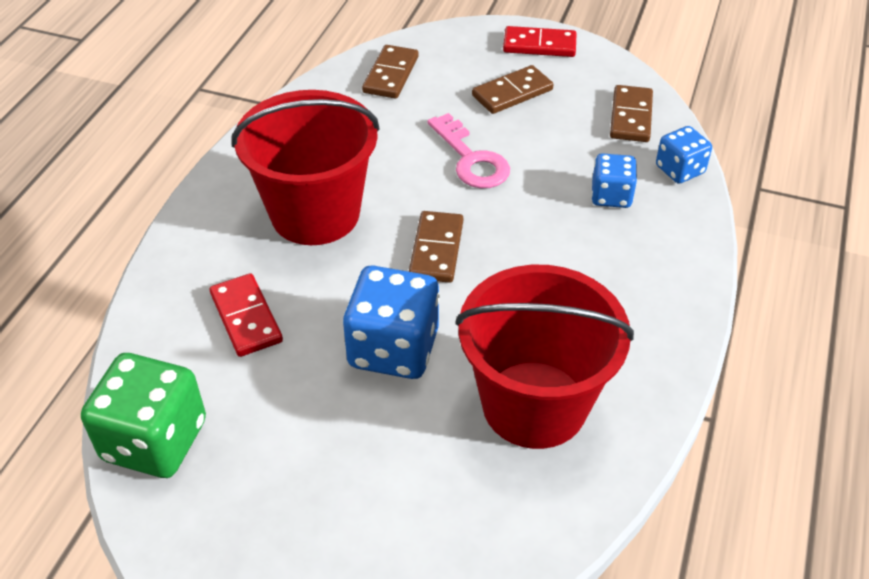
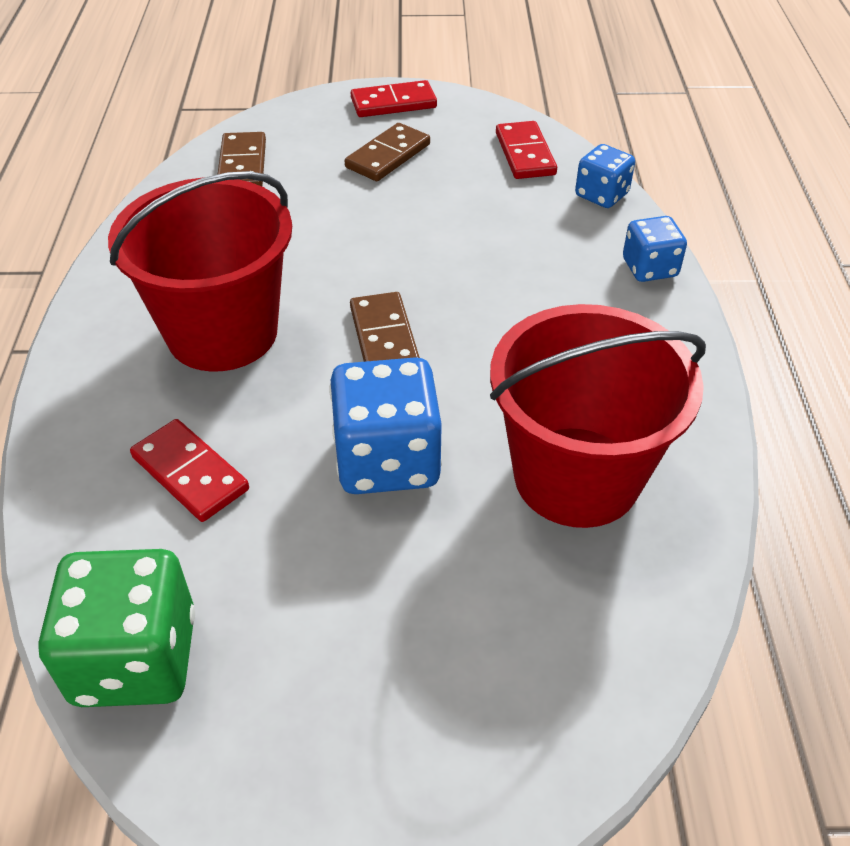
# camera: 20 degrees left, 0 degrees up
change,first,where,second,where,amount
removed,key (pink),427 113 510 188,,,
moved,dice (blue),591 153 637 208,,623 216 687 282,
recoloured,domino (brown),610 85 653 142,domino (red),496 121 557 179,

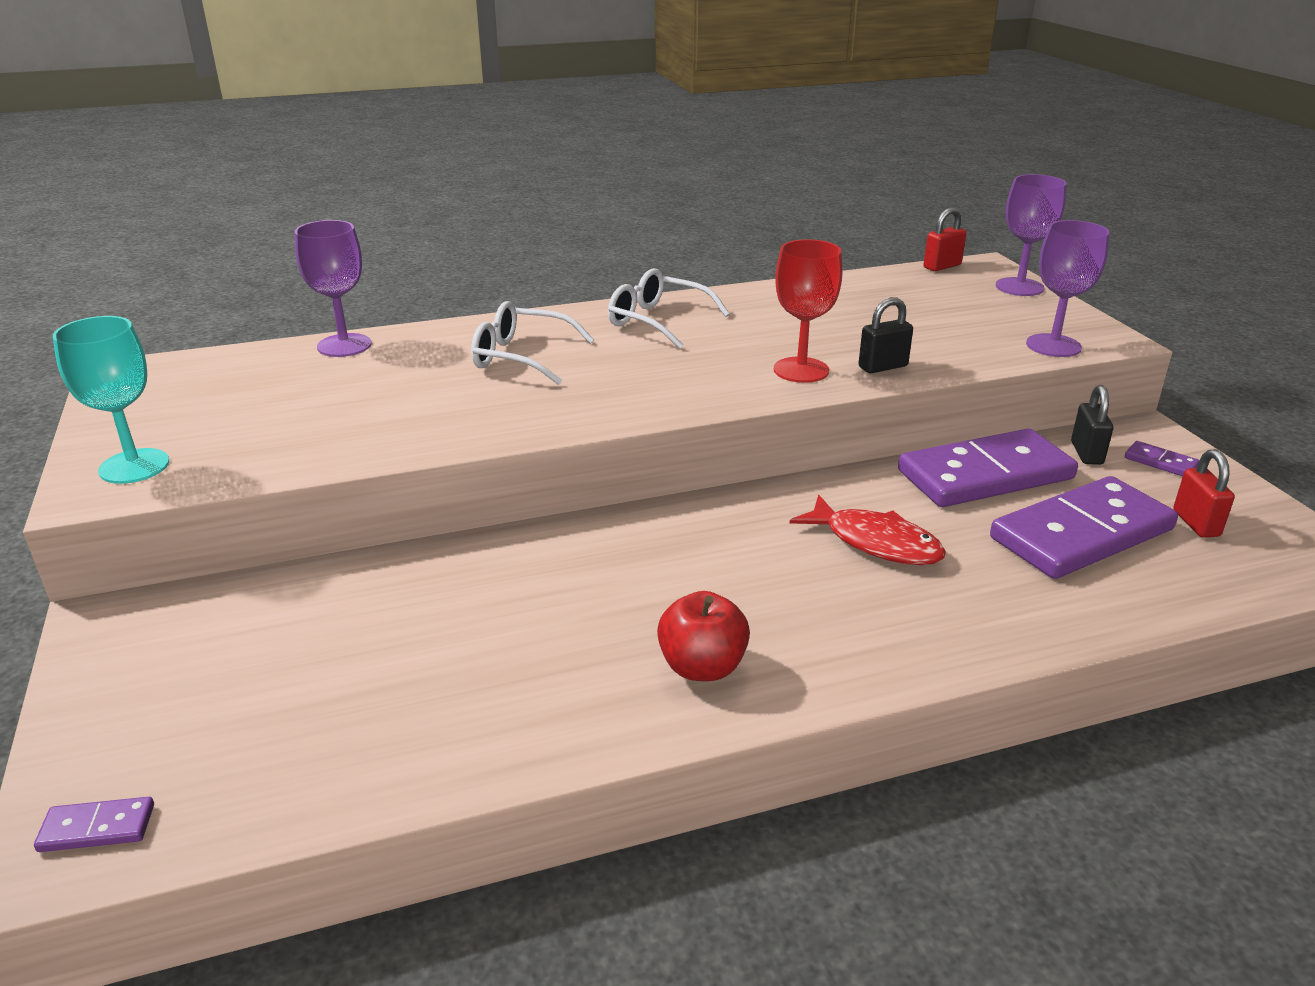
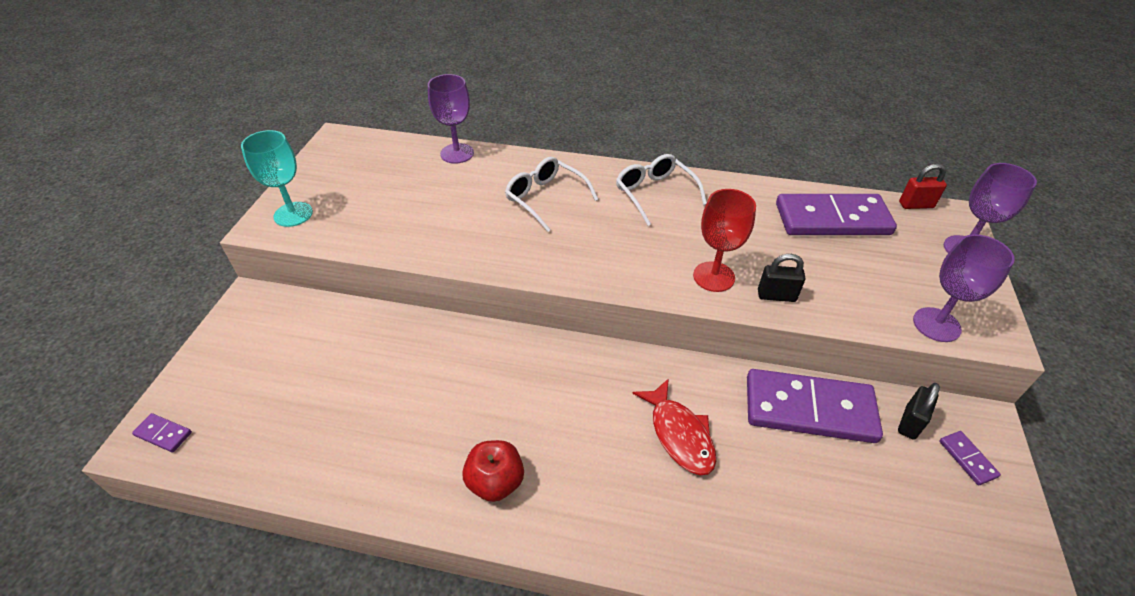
# camera: 30 degrees right, 15 degrees up
change,first,where,second,where,amount
removed,padlock (red),1173 449 1235 538,,,
moved,domino (purple),990 476 1178 579,,776 194 897 235,

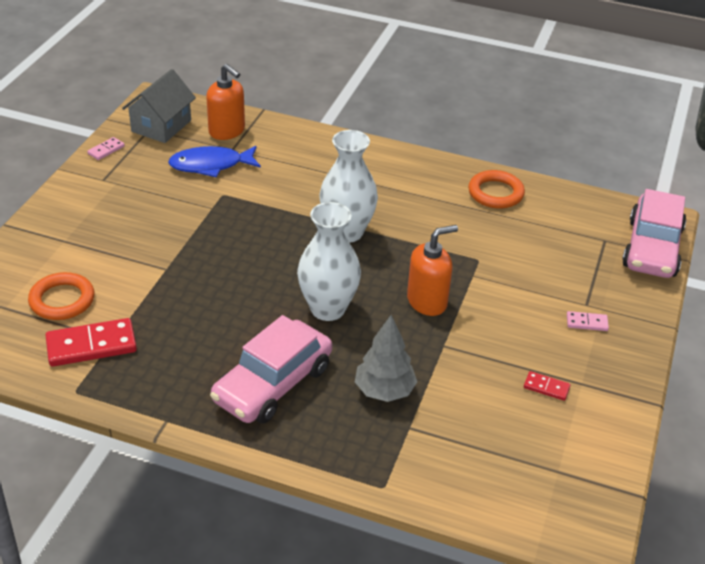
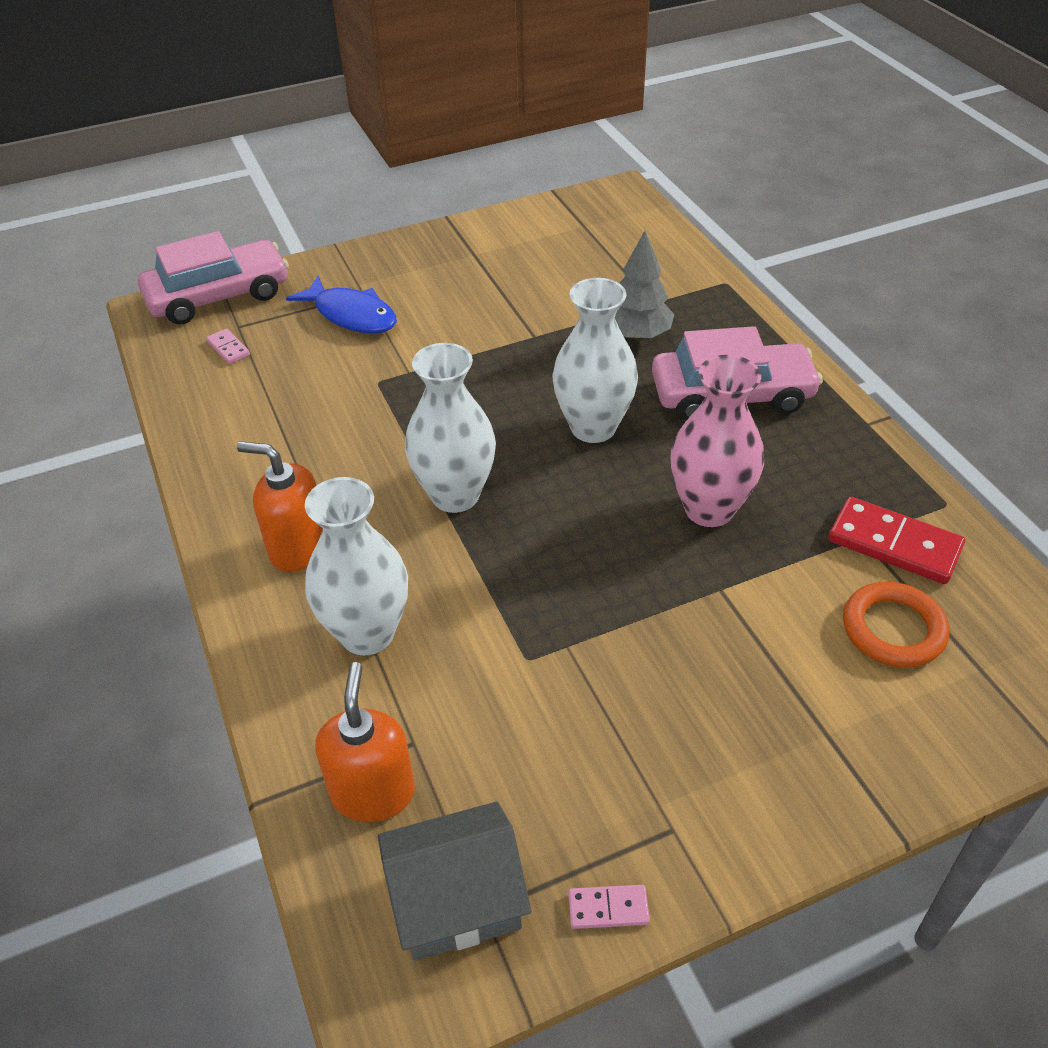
# camera: 130 degrees left, 5 degrees up
change,first,where,second,where,amount
removed,ring (orange),468 170 525 209,,,
removed,domino (red),524 371 571 401,,,
added,,,vase (white),305 477 408 655,
added,,,vase (pink),670 355 764 527,
moved,fish (blue),168 146 261 177,,286 276 397 333,
moved,soap dispenser (orange),407 225 458 316,,237 441 323 572,
moved,domino (pink),567 311 609 331,,206 329 250 364,

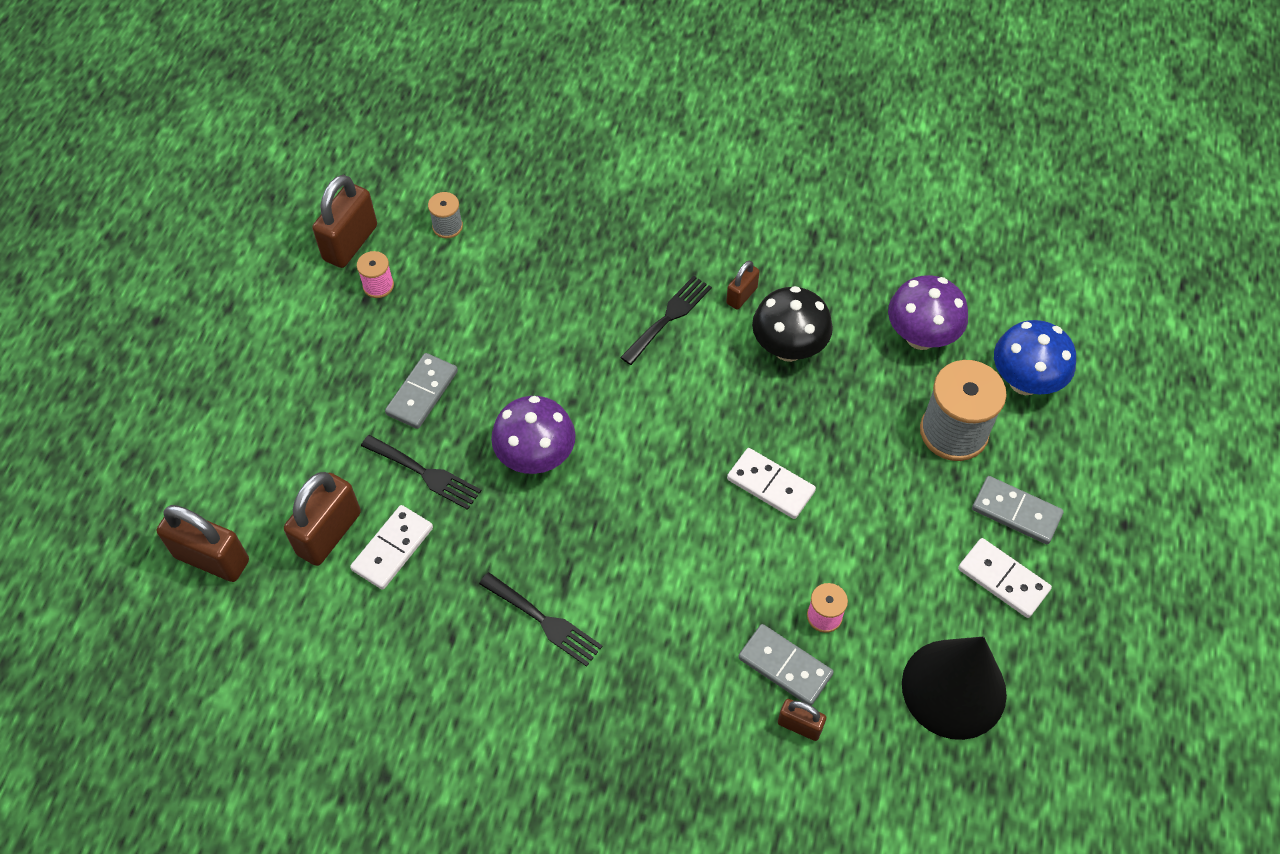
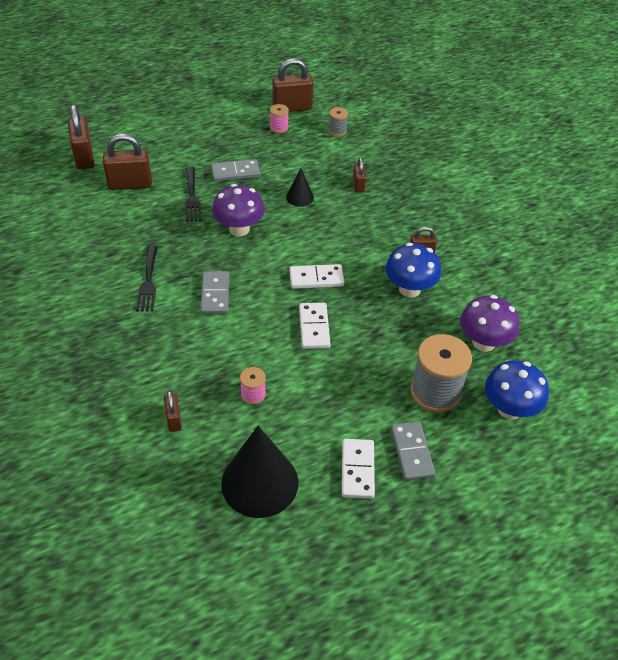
# camera: 50 degrees right, 10 degrees down
change,first,where,second,where,amount
removed,fork (black),620 276 712 365,,,
added,,,cone (black),286 168 314 207,
added,,,padlock (brown),353 157 366 192,
moved,domino (white),350 505 433 590,,289 264 345 289,
moved,domino (grey),738 624 834 705,,200 271 230 314,
recoloured,mushroom (black),752 286 833 362,mushroom (blue),385 243 441 298,

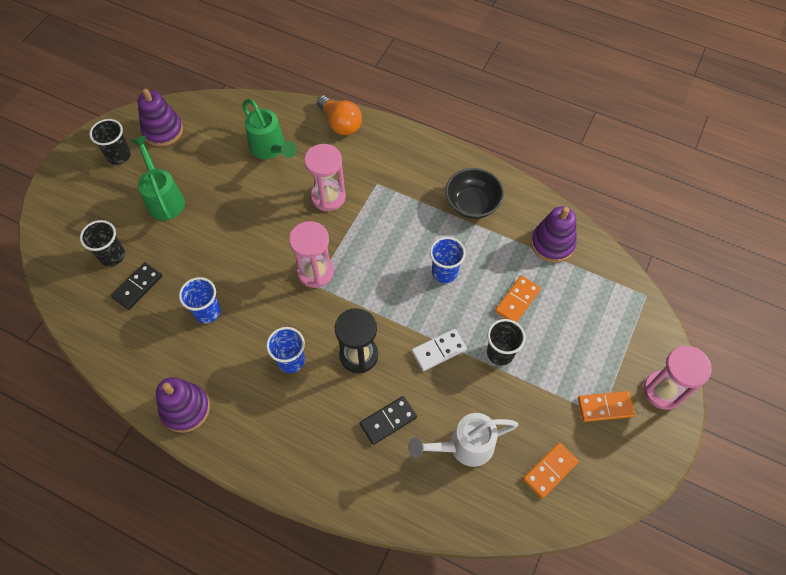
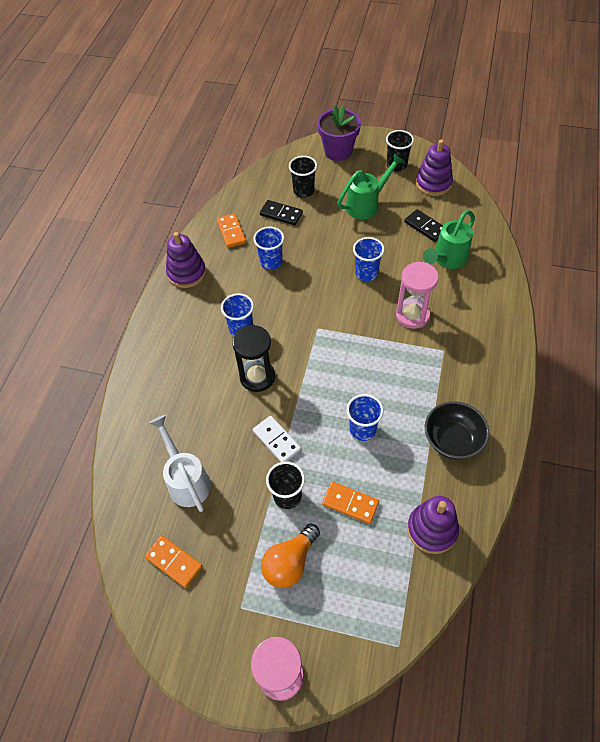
# camera: 80 degrees right, 5 degrees down
change,first,where,second,where,amount
removed,hourglass (pink),289 221 334 288,,,
added,,,flower pot (purple),317 105 361 161,
added,,,cup (blue),353 237 385 281,
moved,light bulb (orange),317 96 362 135,,261 523 320 588,
moved,domino (black),359 396 417 445,,404 209 443 242,
moved,domino (orange),578 391 635 422,,217 213 246 248,

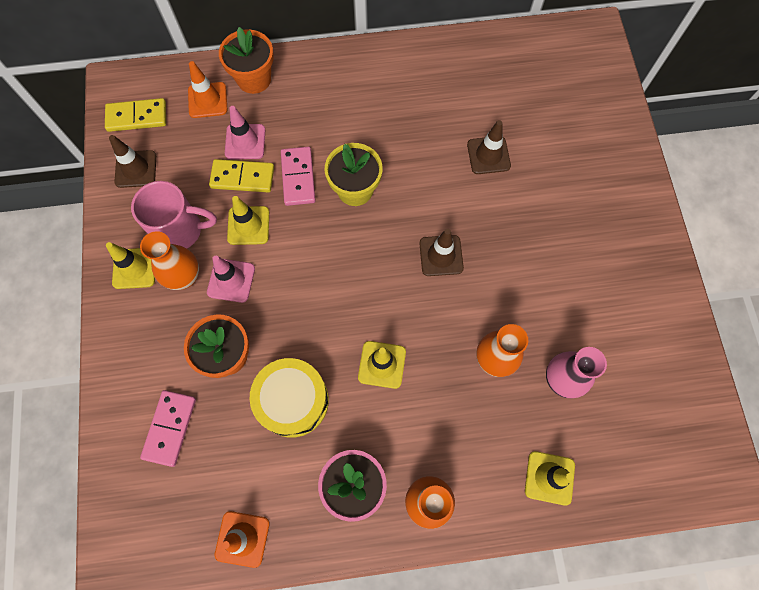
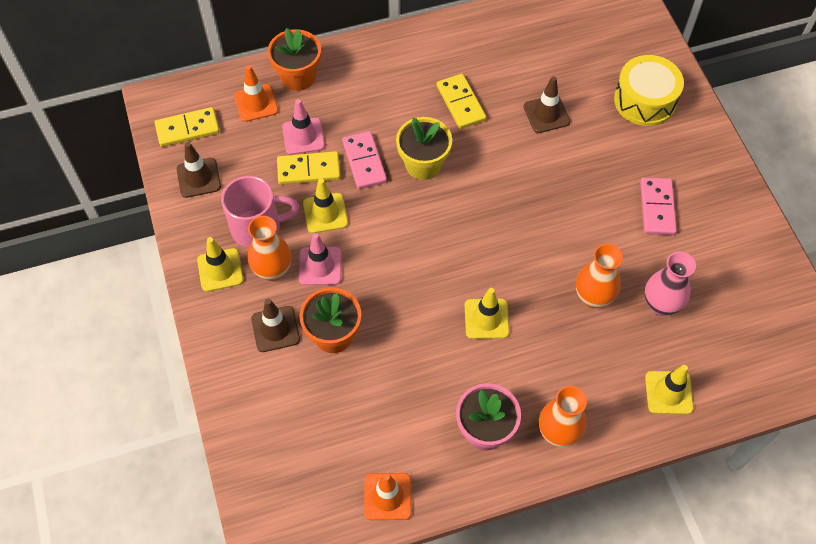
# camera: 10 degrees left, 10 degrees down
change,first,where,second,where,amount
added,,,domino (yellow),437 74 486 129,
moved,domino (pink),140 390 196 467,,640 177 677 235,
moved,drum (yellow),250 358 329 438,,614 55 684 126,
moved,traffic cone (brown),419 229 464 276,,251 299 300 352,

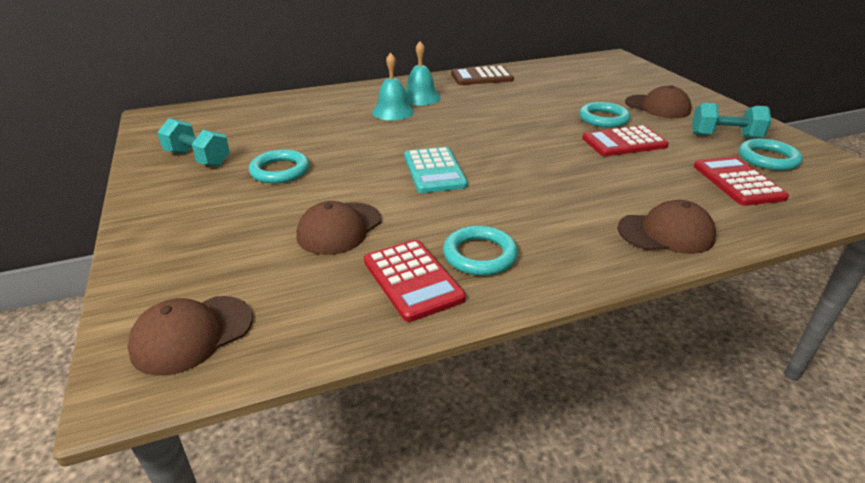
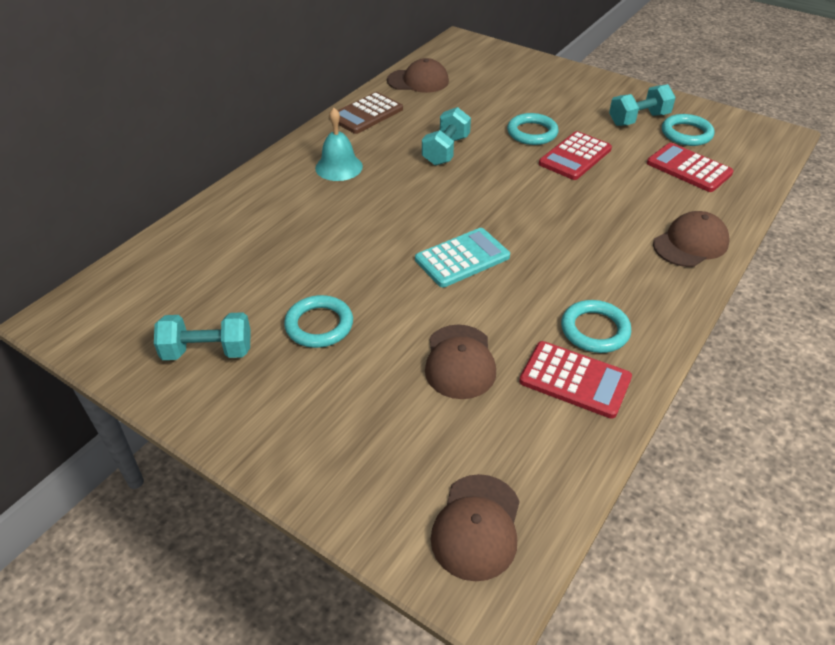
# camera: 35 degrees left, 10 degrees up
change,first,where,second,where,amount
removed,bell (turquoise),372 53 414 120,,,
added,,,dumbbell (turquoise),422 107 471 166,
moved,cap (brown),625 85 692 118,,387 58 449 93,
turned,calculator (turquoise),404 147 468 193,,415 228 510 287,75 degrees counterclockwise

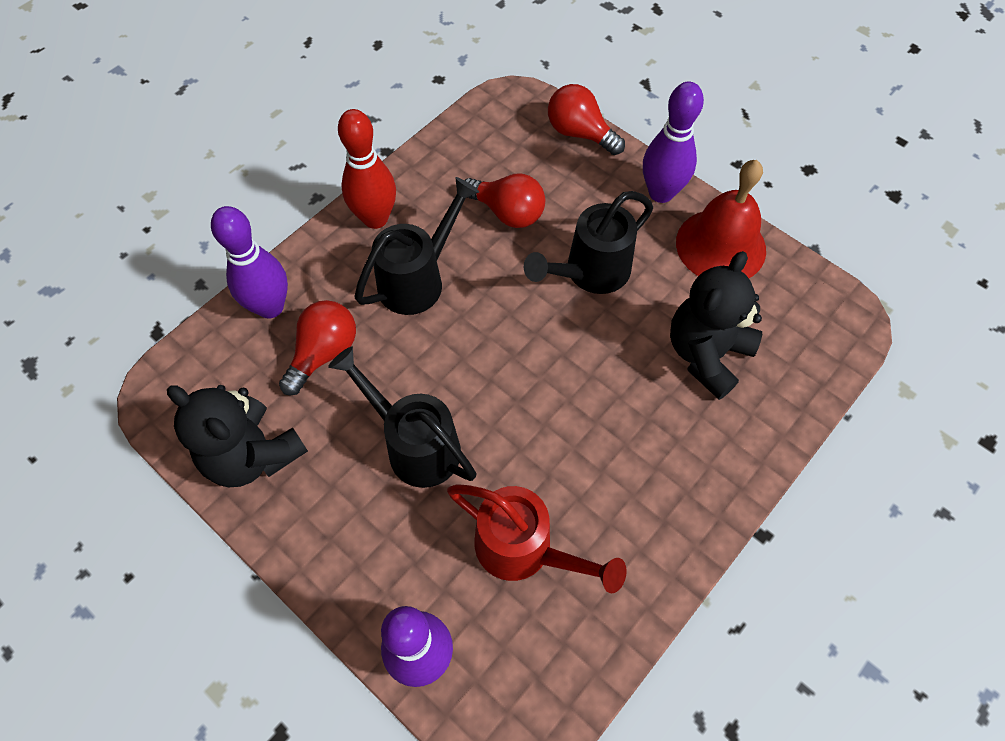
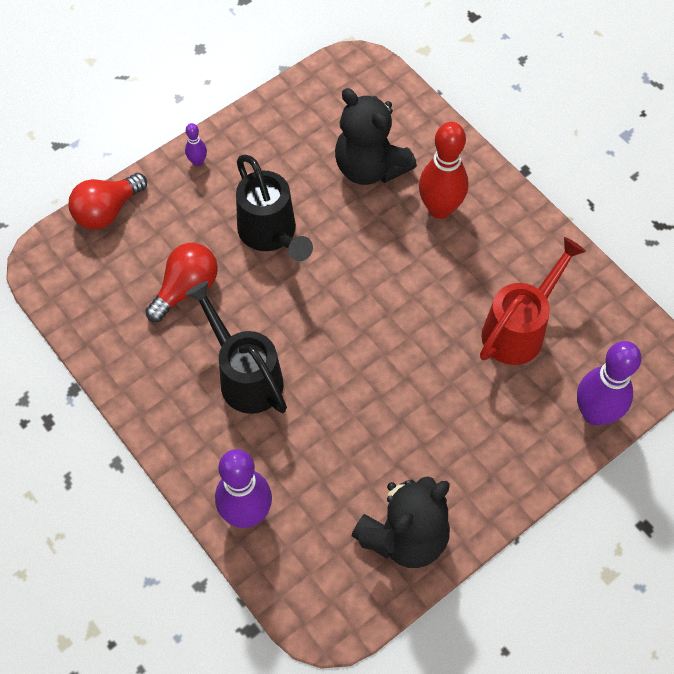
# camera: 80 degrees left, 0 degrees up
change,first,where,second,where,amount
removed,light bulb (red),279 300 356 396,,,
removed,watering can (black),328 347 477 488,,,
removed,bell (red),676 160 766 278,,,
moved,bowling pin (red),338 109 396 229,,419 122 468 219,
resized,bowling pin (purple),643 82 704 203,,185 123 207 166,x0.46

